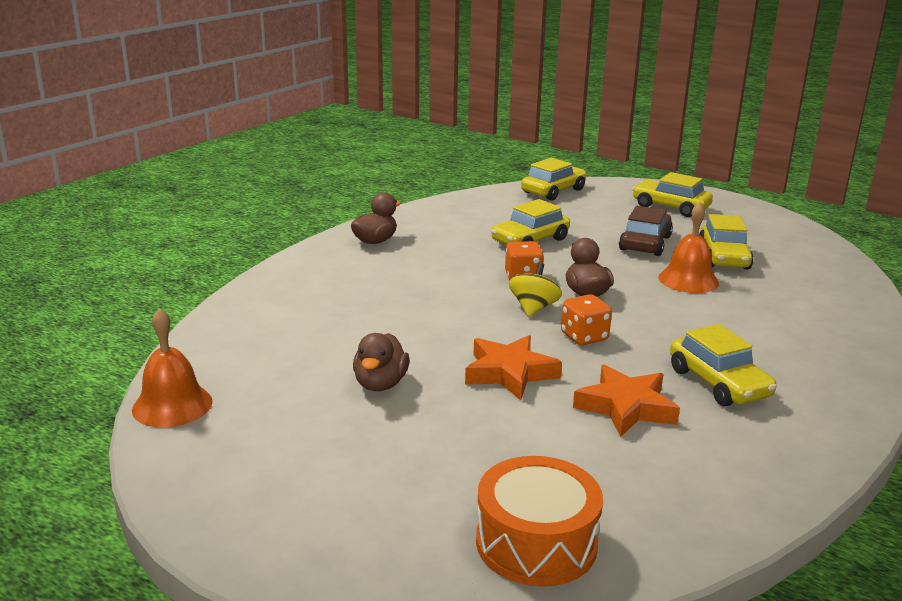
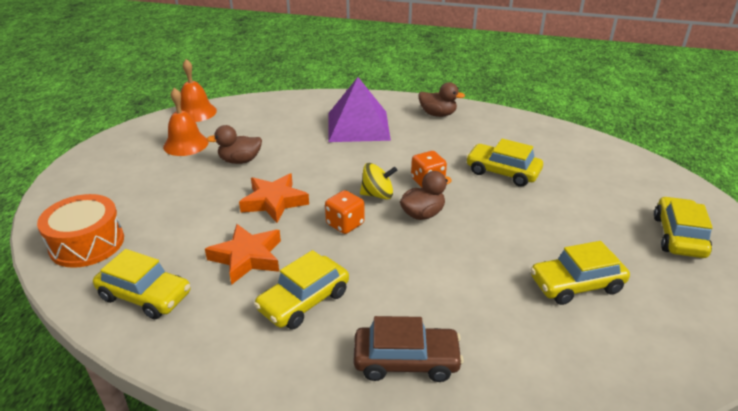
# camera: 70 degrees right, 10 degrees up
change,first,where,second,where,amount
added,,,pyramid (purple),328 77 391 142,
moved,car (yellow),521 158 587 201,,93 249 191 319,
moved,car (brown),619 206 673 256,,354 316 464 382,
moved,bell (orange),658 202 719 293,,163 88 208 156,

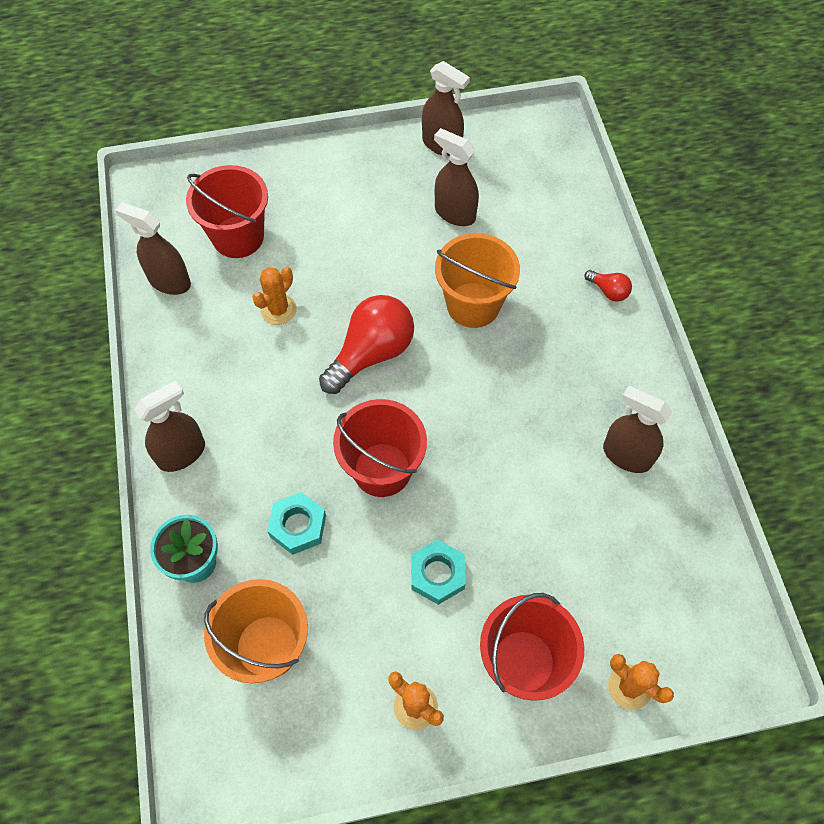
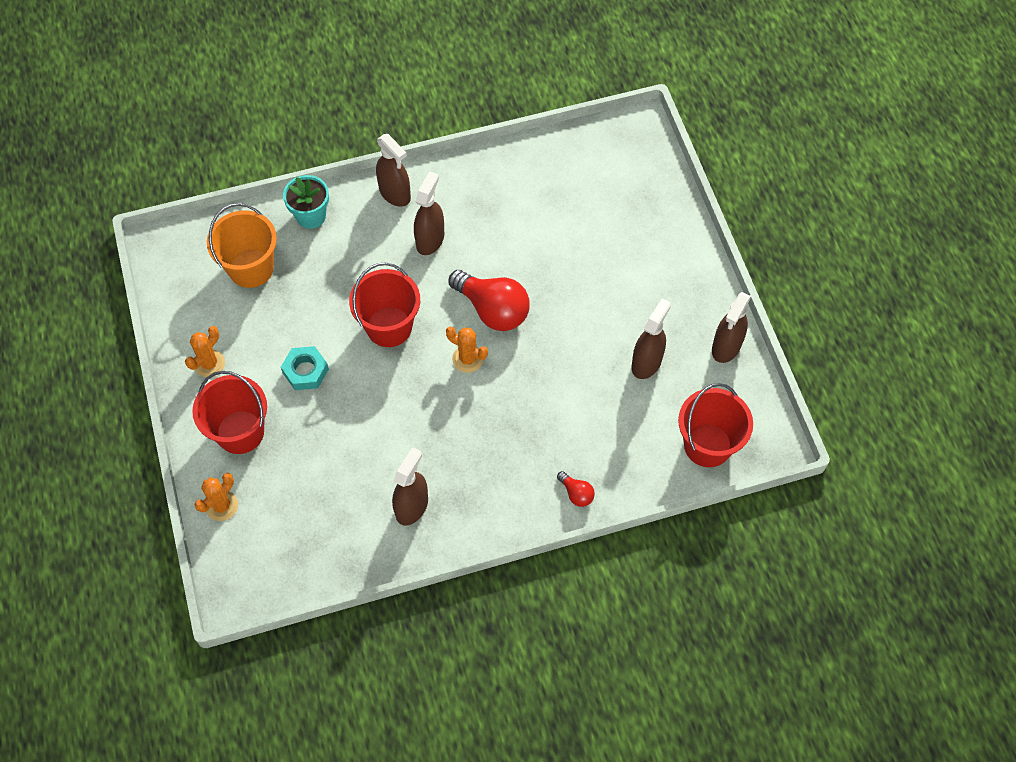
# camera: 85 degrees right, 0 degrees up
change,first,where,second,where,amount
removed,nut (turquoise),267 492 326 555,,,
removed,bucket (orange),435 233 520 328,,,
moved,spray bottle (brown),115 202 191 295,,414 171 444 255,
moved,bucket (red),186 165 268 258,,678 383 753 467,
moved,cactus (orange),252 267 297 325,,446 327 488 373,
turned,light bulb (red),584 270 632 302,,557 471 595 507,75 degrees counterclockwise

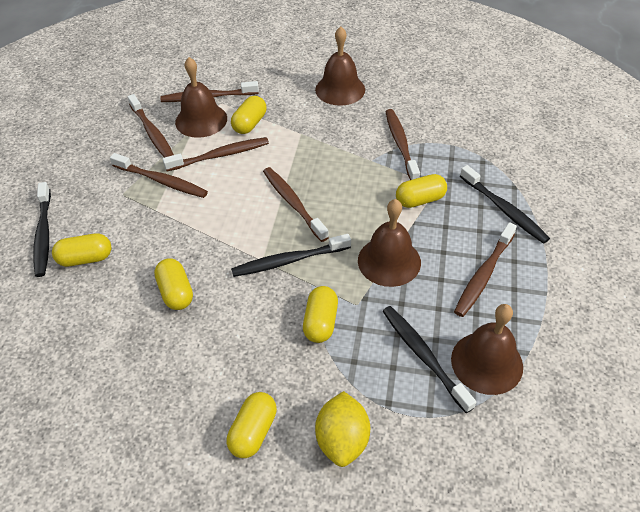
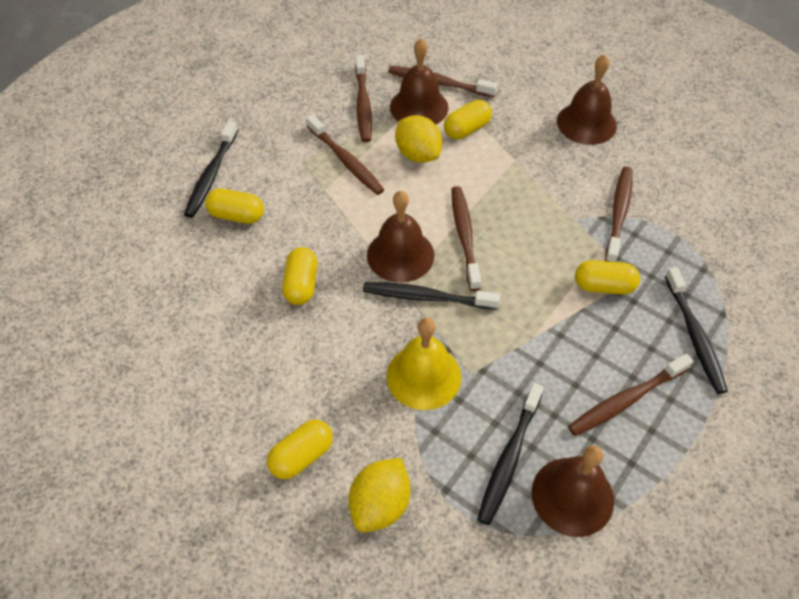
# camera: 25 degrees right, 5 degrees up
change,first,where,second,where,amount
moved,bell (brown),358 199 421 287,,367 191 434 283,
replaced,toothbrush (brown),163 137 269 171,lemon (yellow),395 115 442 163,
replaced,capsule (yellow),303 286 338 343,bell (yellow),387 318 461 410,
turned,toothbrush (black),383 306 476 413,,477 383 544 525,150 degrees counterclockwise

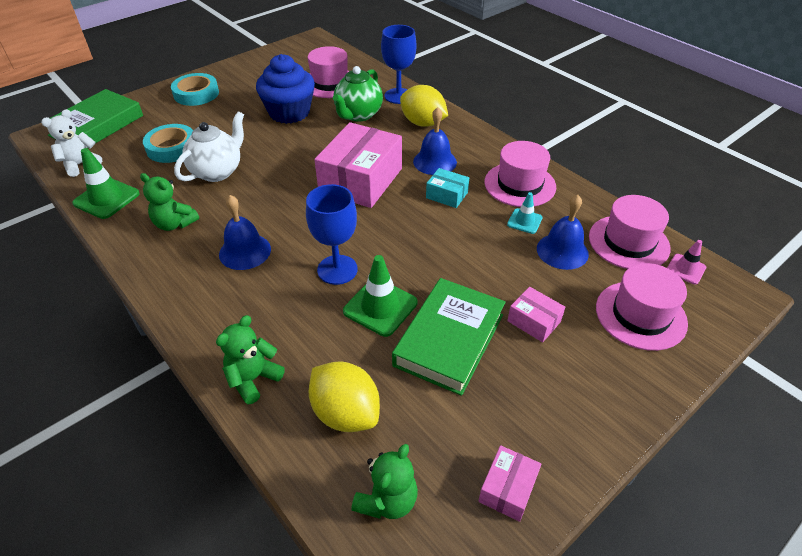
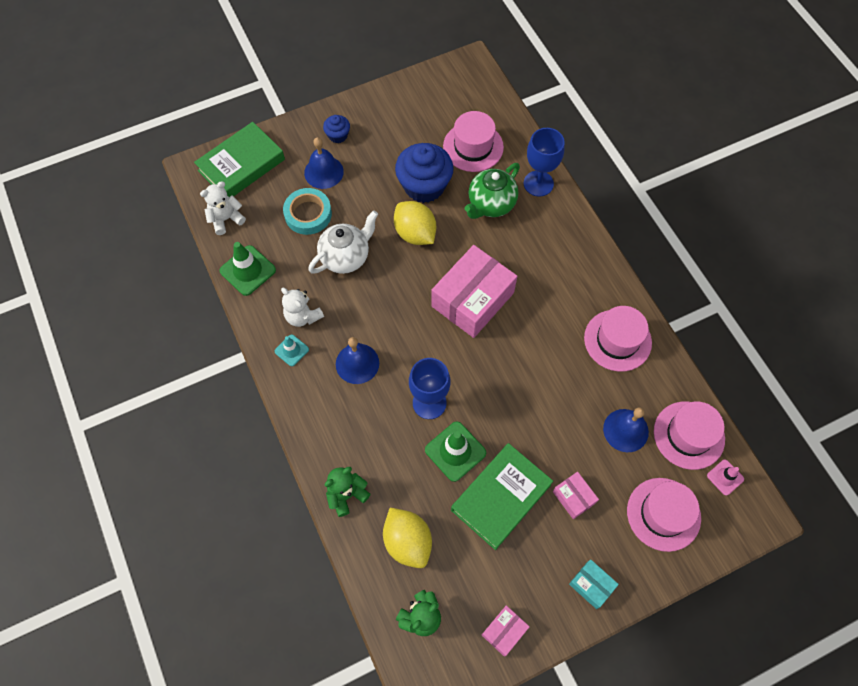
# camera: 15 degrees right, 20 degrees up
change,first,where,second,where,amount
moved,lemon (yellow),400 85 448 127,,394 201 436 245,
moved,bell (blue),413 107 457 175,,304 137 344 189,
moved,box (turquoise),426 168 469 208,,569 559 619 609,
moved,traffic cone (turquoise),507 192 543 234,,275 334 309 366,
replaced,tape (turquoise),171 73 219 106,cupcake (blue),323 115 350 143,
recoloured,teddy bear (green),140 173 199 231,teddy bear (white),281 288 324 327,

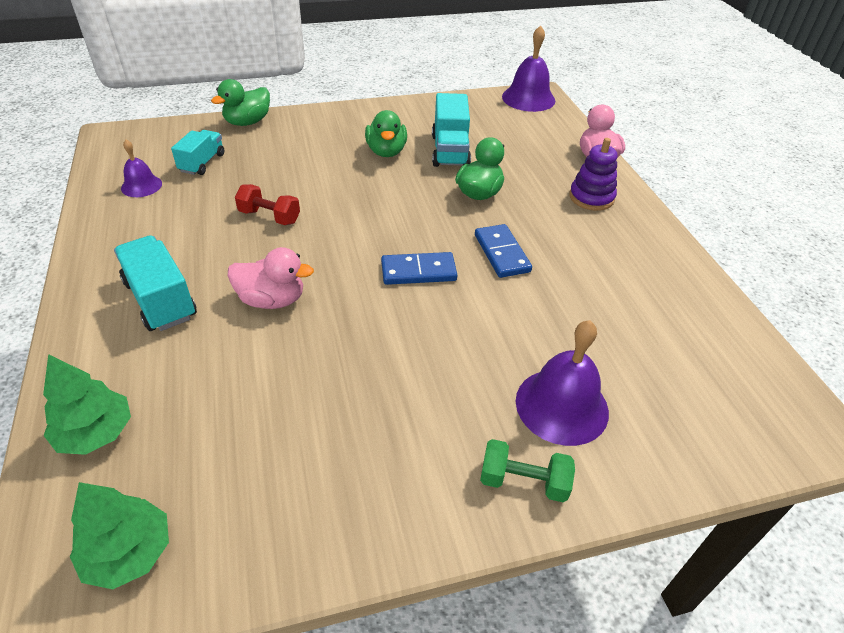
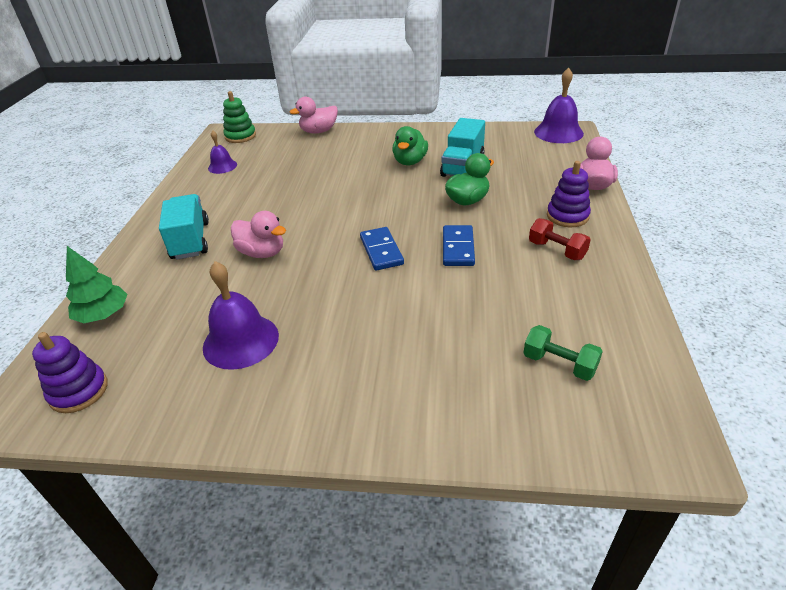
# camera: 25 degrees right, 5 degrees down
change,first,where,second,where,amount
removed,truck (turquoise),171 130 225 175,,,
added,,,stacking toy (green),223 91 256 143,
moved,dumbbell (red),235 184 300 225,,529 218 591 260,
moved,dumbbell (green),480 439 575 502,,523 325 603 381,
moved,bell (purple),516 320 609 446,,203 261 279 370,
replaced,tree (green),70 482 169 589,stacking toy (purple),32 332 108 413,
recoloured,duck (green),211 79 270 126,duck (pink),289 97 338 134,
turned,domino (blue),381 252 457 285,,360 227 404 271,60 degrees clockwise

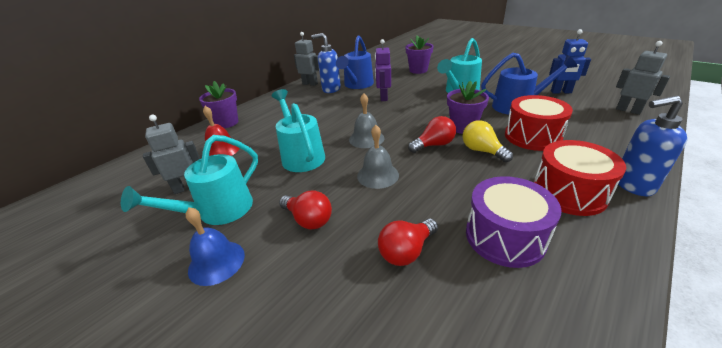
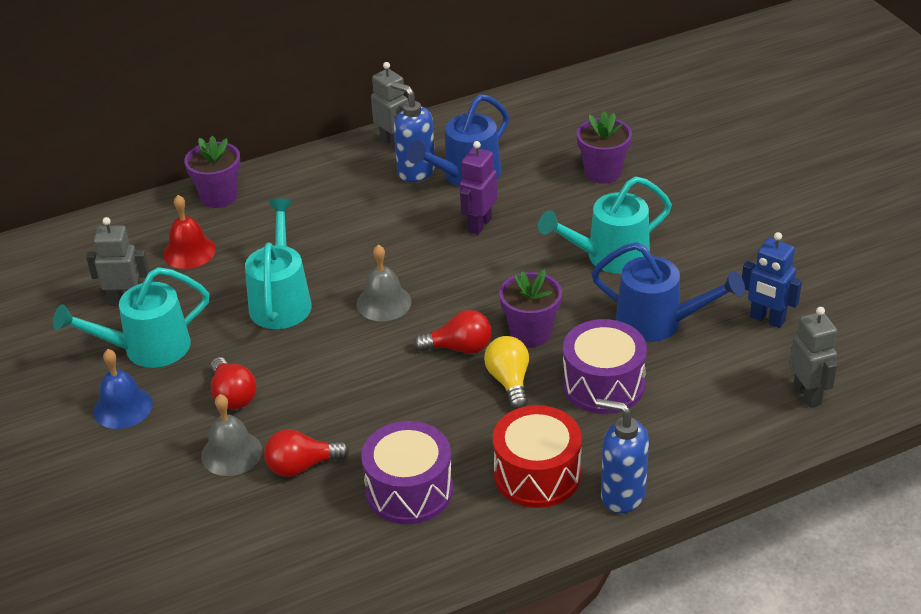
# camera: 25 degrees right, 5 degrees up
change,first,where,second,where,amount
moved,bell (grey),357 125 399 189,,201 394 262 476,
recoloured,drum (red),505 95 573 151,drum (purple),563 319 647 414,

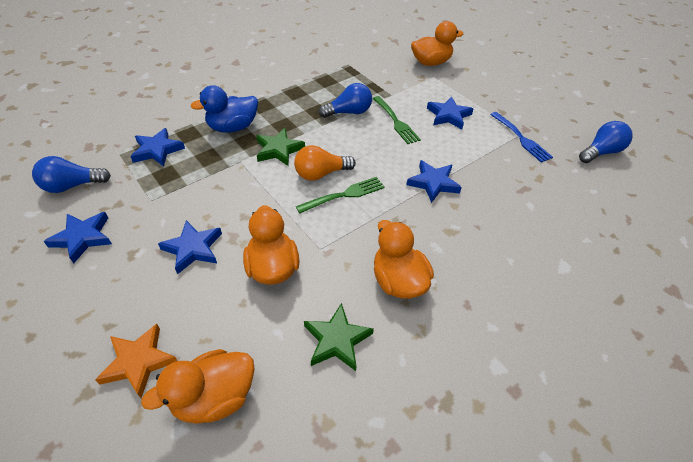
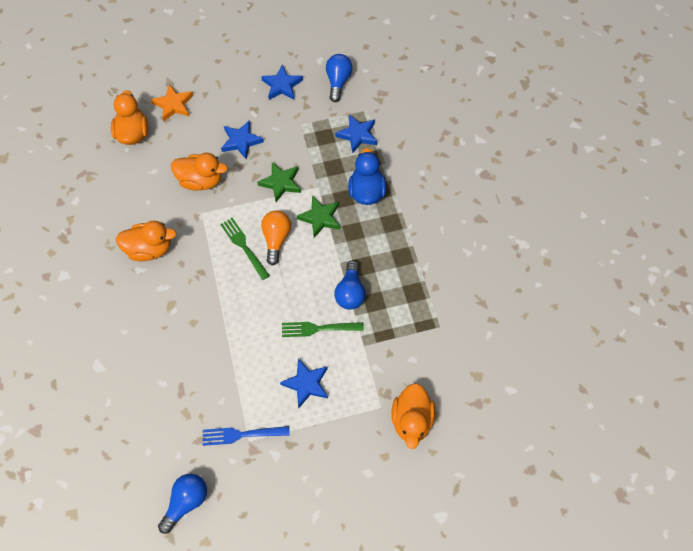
# camera: 115 degrees right, 15 degrees up
change,first,where,second,where,amount
removed,star (blue),406 160 462 203,,,
moved,star (green),304 303 374 371,,257 162 301 202,
turned,fork (green),296 177 385 213,,220 218 270 280,150 degrees clockwise
turned,light bulb (blue),579 121 633 163,,158 474 207 534,135 degrees counterclockwise

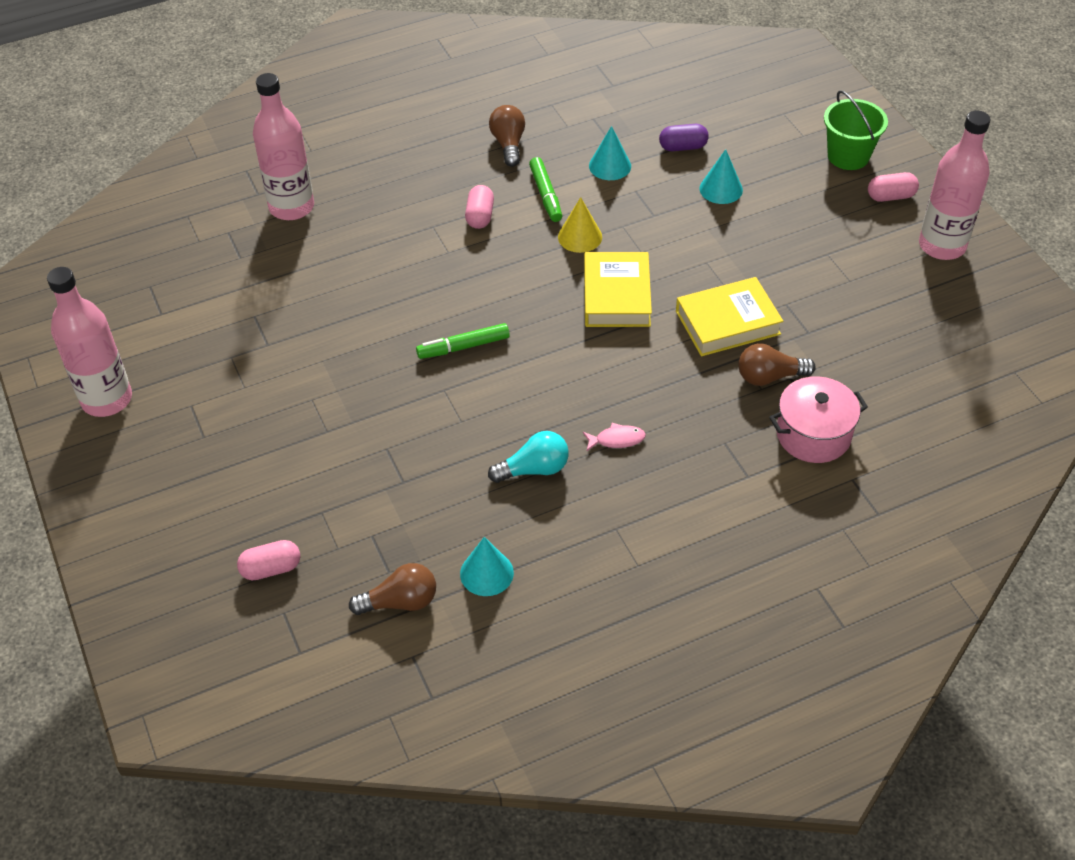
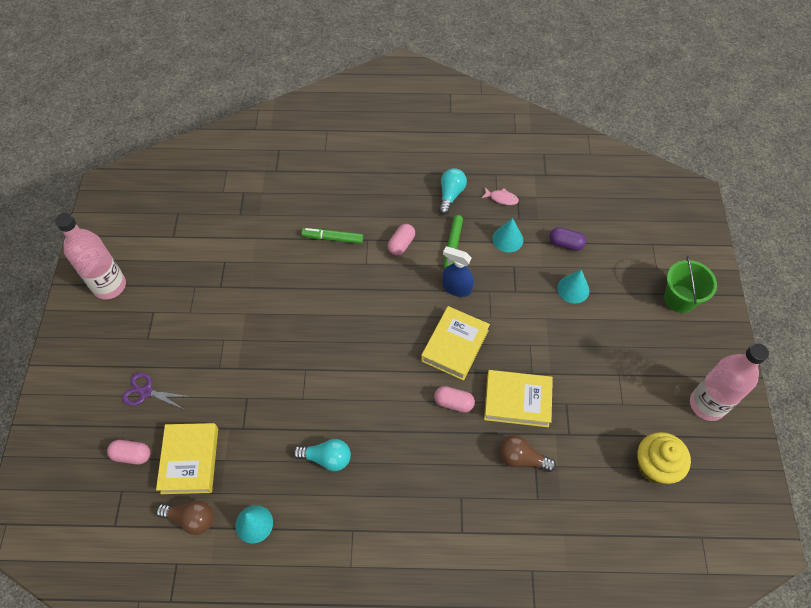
# camera: 25 degrees right, 10 degrees up
change,first,where,second,where,amount
removed,bottle (pink),253 73 314 220,,,
removed,pot (pink),769 376 868 463,,,
added,,,scissors (purple),122 373 191 410,
added,,,book (yellow),156 423 218 494,
added,,,cupcake (yellow),638 432 691 484,
moved,marker (green),416 323 510 359,,302 228 363 244,
moved,fish (pink),583 423 646 451,,481 187 519 205,
moved,capsule (pink),868 172 919 202,,434 386 475 413,
replaced,cone (yellow),558 197 602 253,spray bottle (blue),442 246 474 297,
recoloured,light bulb (brown),489 105 525 167,light bulb (turquoise),439 168 467 215,

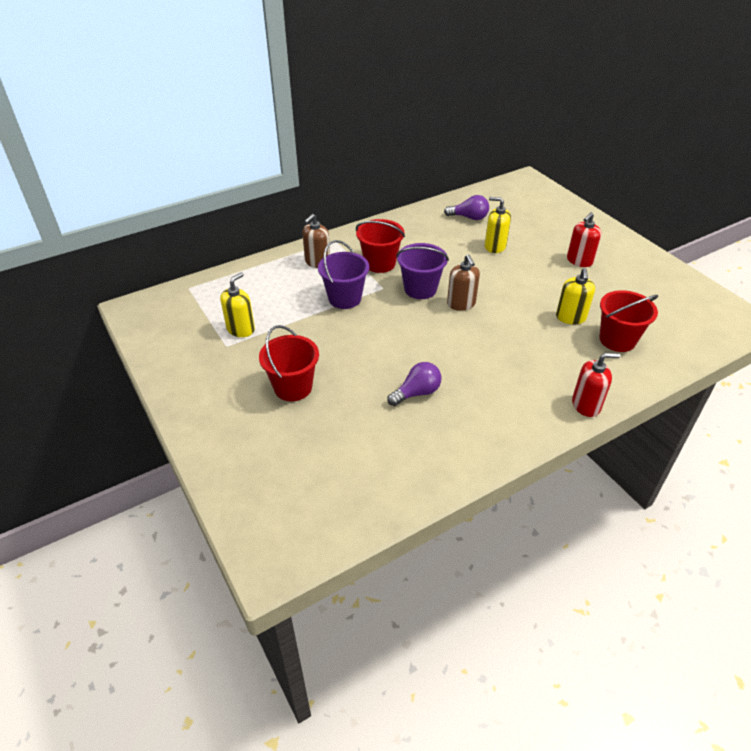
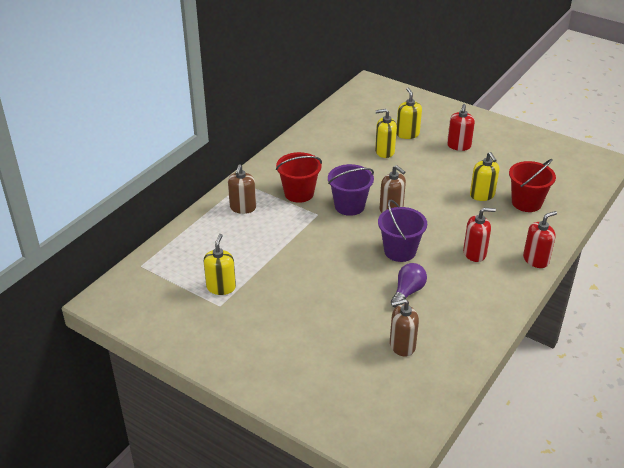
# camera: 25 degrees left, 5 degrees down
change,first,where,second,where,amount
removed,bucket (red),259 325 319 401,,,
removed,light bulb (purple),444 195 489 220,,,
added,,,soap dispenser (brown),390 299 419 357,
added,,,soap dispenser (yellow),396 88 422 139,
added,,,soap dispenser (red),463 208 496 262,
moved,bucket (purple),318 240 370 309,,378 199 427 262,

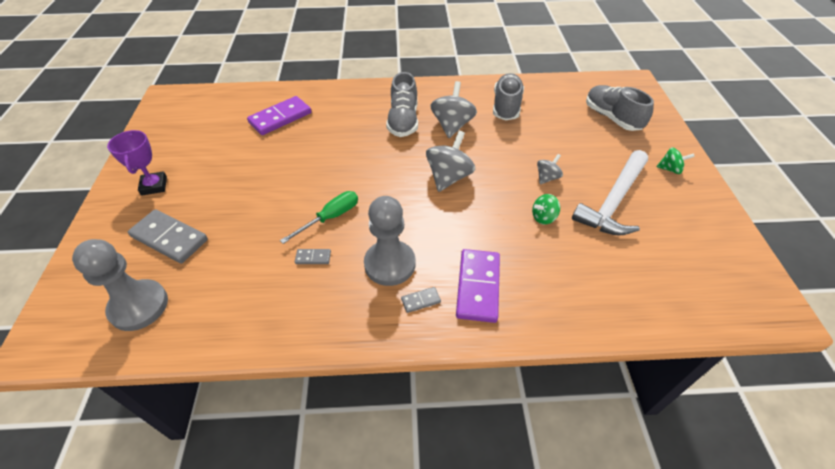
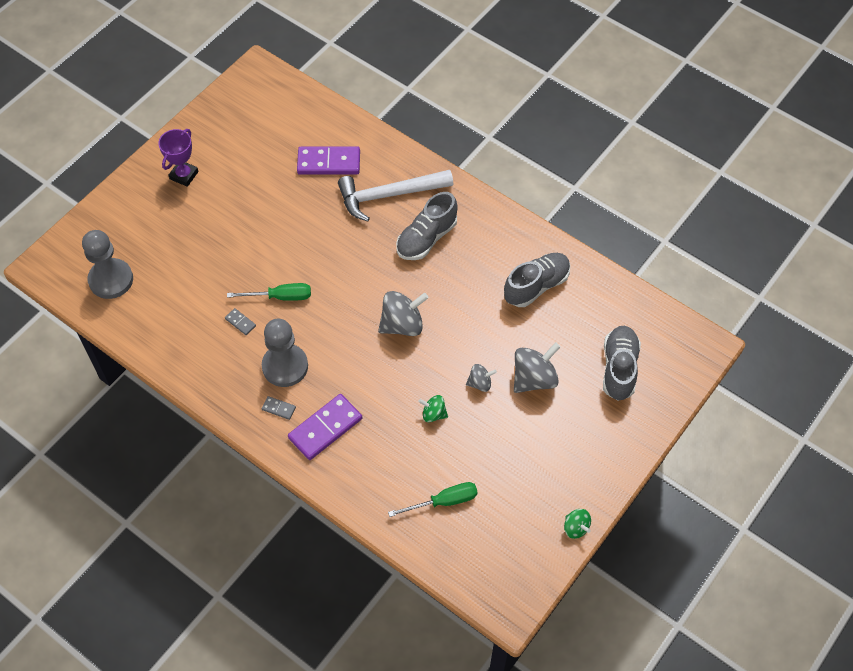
# camera: 40 degrees right, 10 degrees up
change,first,where,second,where,amount
removed,domino (grey),128 209 208 263,,,
added,,,screwdriver (green),388 482 478 517,
moved,spinning top (grey),430 81 477 138,,514 342 560 393,
moved,hammer (white),572 150 648 236,,338 170 453 222,
moved,spinning top (green),657 147 695 174,,564 509 591 539,

